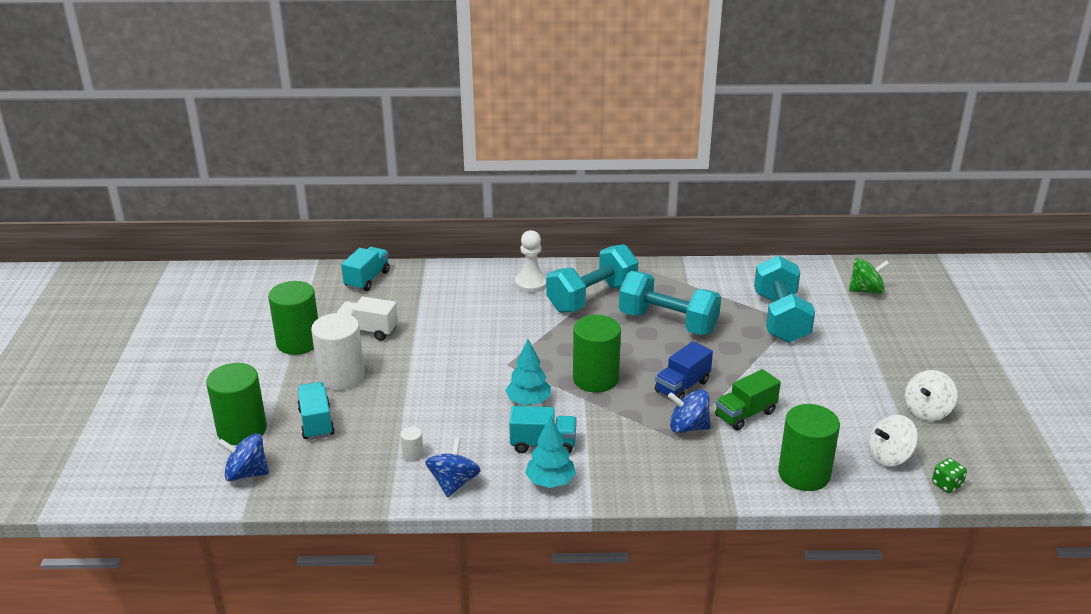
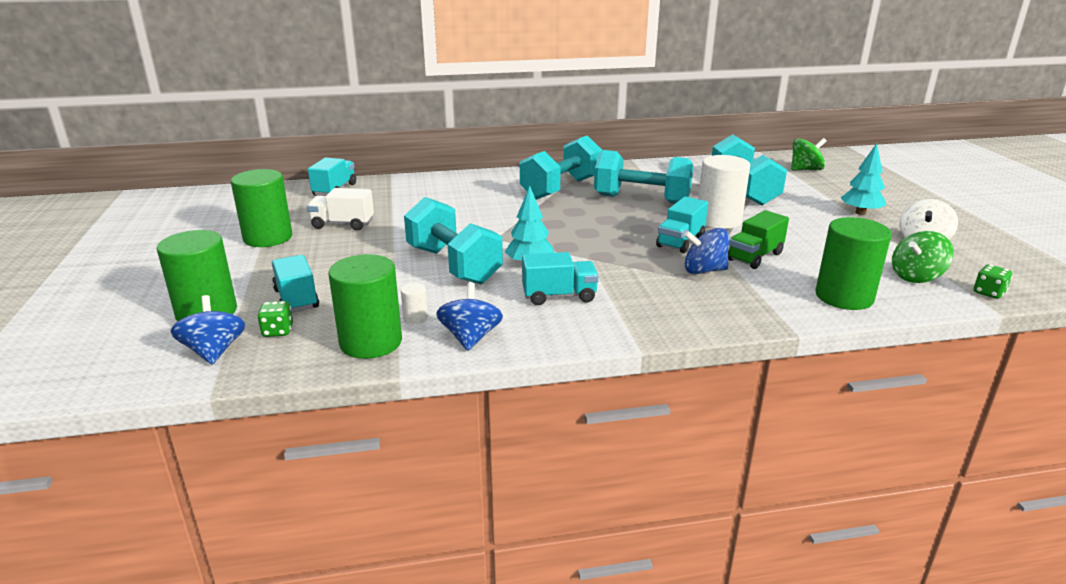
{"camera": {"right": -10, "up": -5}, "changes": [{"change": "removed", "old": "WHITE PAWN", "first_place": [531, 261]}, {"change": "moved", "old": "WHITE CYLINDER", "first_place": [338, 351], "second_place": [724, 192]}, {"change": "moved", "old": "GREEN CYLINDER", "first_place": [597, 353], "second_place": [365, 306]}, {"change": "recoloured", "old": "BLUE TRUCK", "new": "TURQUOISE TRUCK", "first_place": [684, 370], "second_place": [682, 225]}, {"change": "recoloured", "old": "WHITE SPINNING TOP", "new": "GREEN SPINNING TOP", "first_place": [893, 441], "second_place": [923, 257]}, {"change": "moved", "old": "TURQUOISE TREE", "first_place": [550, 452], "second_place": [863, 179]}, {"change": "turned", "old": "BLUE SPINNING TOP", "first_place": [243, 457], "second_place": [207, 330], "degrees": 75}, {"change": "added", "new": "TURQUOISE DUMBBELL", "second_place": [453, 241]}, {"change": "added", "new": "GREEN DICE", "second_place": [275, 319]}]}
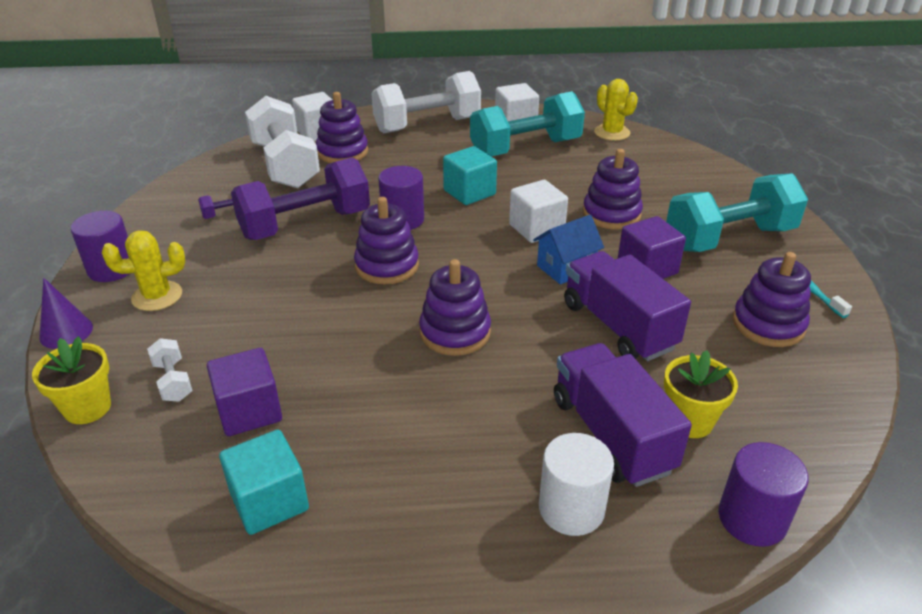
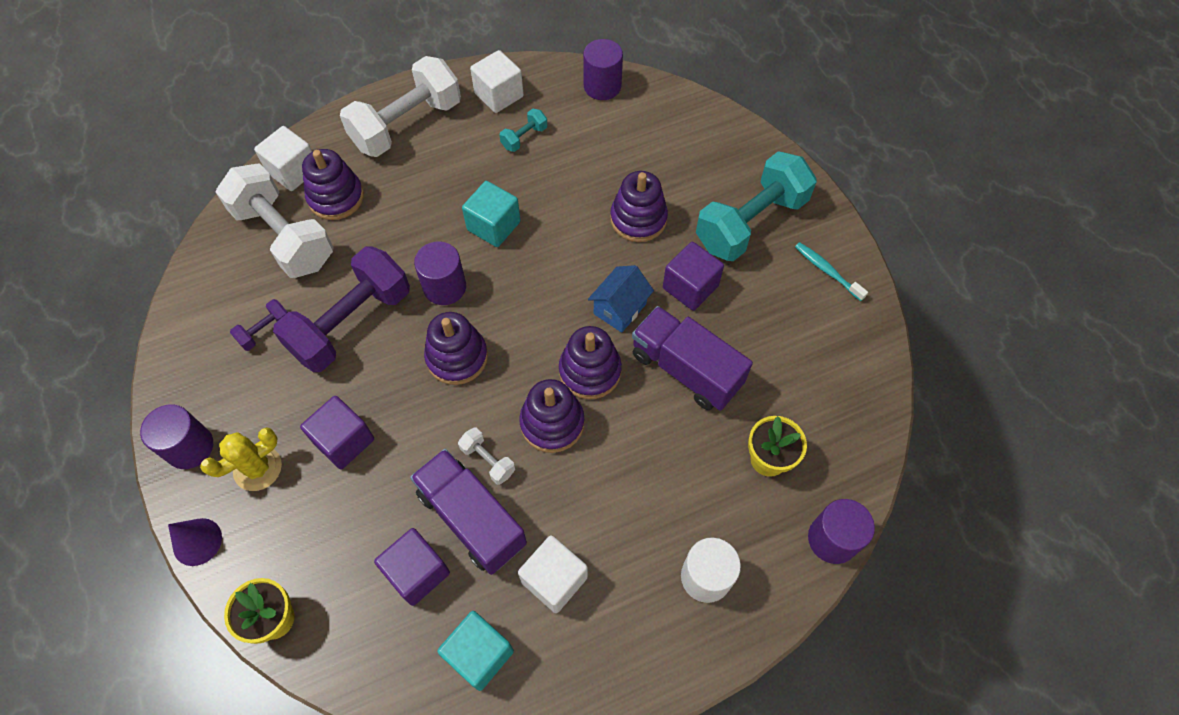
{"camera": {"right": -20, "up": 25}, "changes": [{"change": "replaced", "old": "YELLOW CACTUS", "new": "PURPLE CYLINDER", "first_place": [616, 110], "second_place": [603, 69]}, {"change": "resized", "old": "TURQUOISE DUMBBELL", "first_place": [527, 123], "second_place": [523, 130], "factor": 0.43}, {"change": "moved", "old": "WHITE CUBE", "first_place": [538, 211], "second_place": [553, 574]}, {"change": "moved", "old": "PURPLE STACKING TOY", "first_place": [772, 299], "second_place": [590, 362]}, {"change": "moved", "old": "WHITE DUMBBELL", "first_place": [170, 370], "second_place": [486, 456]}, {"change": "moved", "old": "PURPLE TRUCK", "first_place": [623, 415], "second_place": [468, 512]}, {"change": "added", "new": "PURPLE CUBE", "second_place": [337, 432]}]}
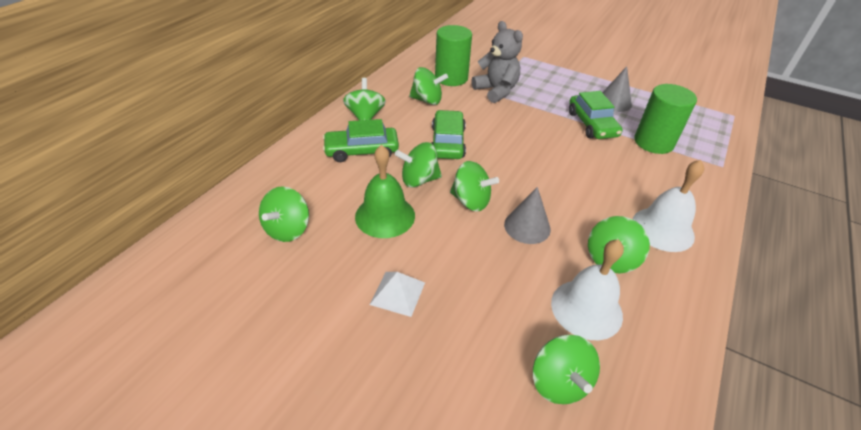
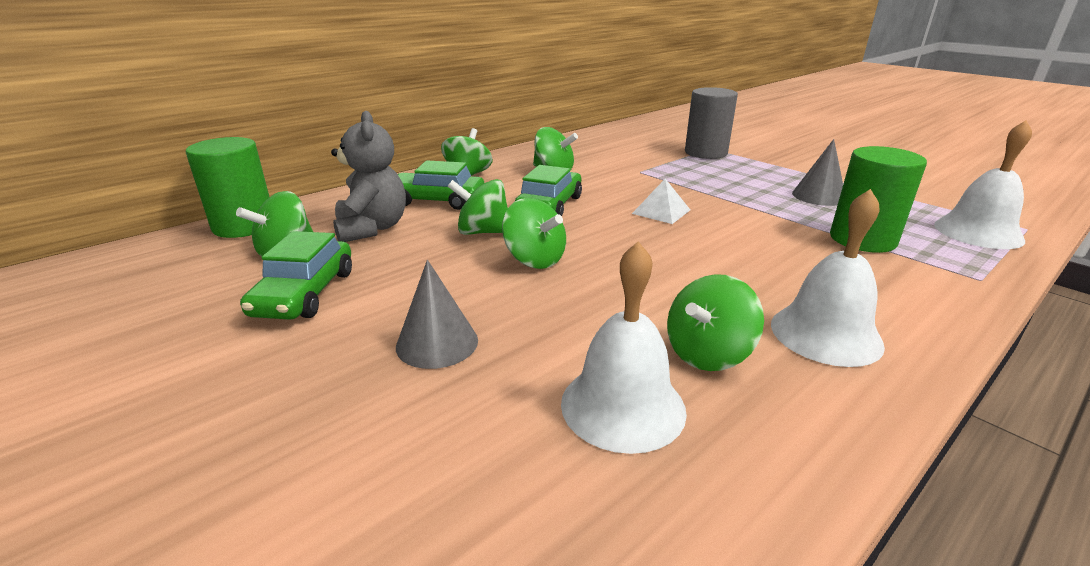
{"camera": {"right": 20, "up": -15}, "changes": [{"change": "moved", "old": "GREY TEDDY BEAR", "first_place": [497, 62], "second_place": [368, 176]}, {"change": "moved", "old": "GREEN CYLINDER", "first_place": [453, 55], "second_place": [227, 187]}, {"change": "moved", "old": "GREEN CAR", "first_place": [596, 115], "second_place": [296, 275]}, {"change": "removed", "old": "GREEN BELL", "first_place": [385, 191]}, {"change": "moved", "old": "GREY CONE", "first_place": [527, 215], "second_place": [437, 314]}, {"change": "moved", "old": "WHITE PYRAMID", "first_place": [397, 294], "second_place": [661, 201]}, {"change": "removed", "old": "GREEN SPINNING TOP", "first_place": [566, 369]}, {"change": "added", "new": "GREY CYLINDER", "second_place": [711, 123]}, {"change": "added", "new": "WHITE BELL", "second_place": [983, 185]}]}
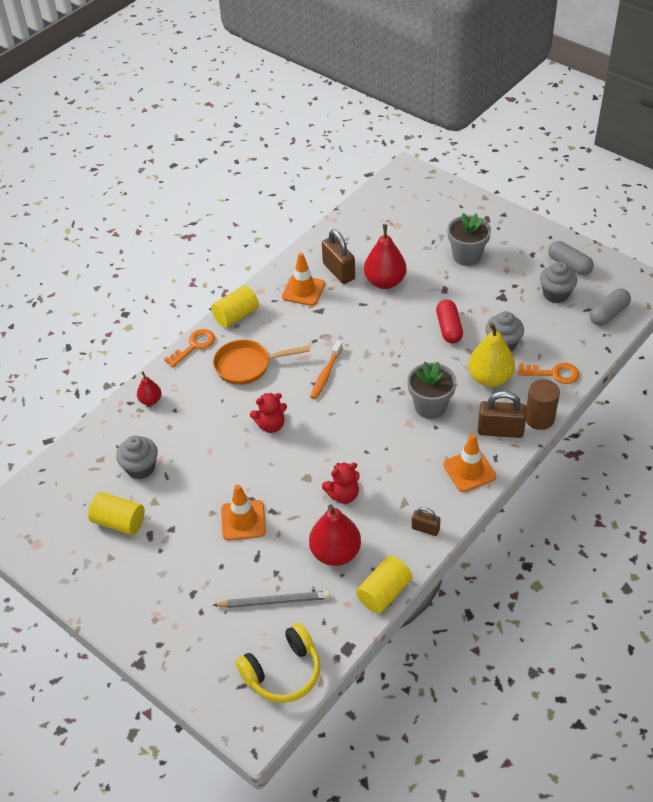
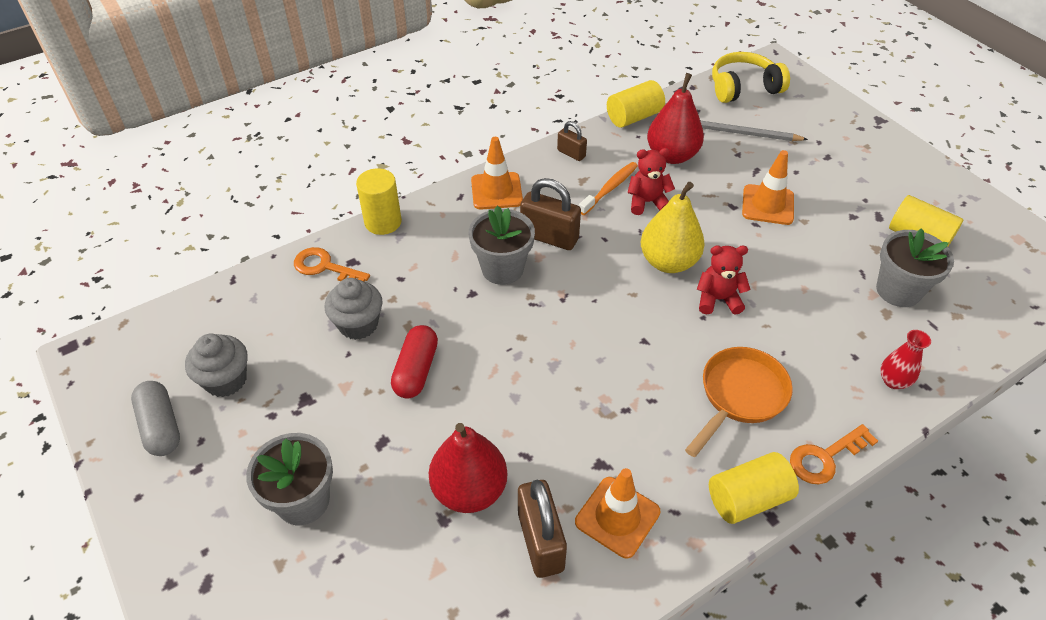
{"camera": {"right": -165, "up": 0}, "changes": [{"change": "removed", "old": "GREY CAPSULE", "first_place": [610, 307]}, {"change": "moved", "old": "YELLOW PEAR", "first_place": [491, 355], "second_place": [673, 227]}, {"change": "turned", "old": "ORANGE PAN", "first_place": [261, 362], "second_place": [739, 402], "degrees": -60}, {"change": "moved", "old": "ORANGE TOOTHBRUSH", "first_place": [326, 370], "second_place": [608, 188]}, {"change": "replaced", "old": "RED PEAR", "new": "RED VASE", "first_place": [149, 388], "second_place": [905, 359]}, {"change": "recoloured", "old": "BROWN CYLINDER", "new": "YELLOW CYLINDER", "first_place": [543, 404], "second_place": [379, 201]}, {"change": "moved", "old": "BROWN PADLOCK", "first_place": [502, 414], "second_place": [550, 214]}, {"change": "replaced", "old": "GREY CUPCAKE", "new": "GREY FLOWER POT", "first_place": [137, 457], "second_place": [915, 267]}]}
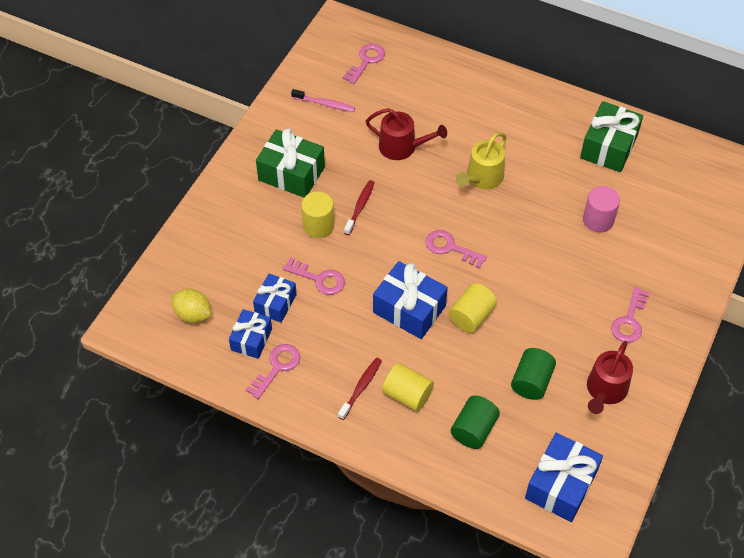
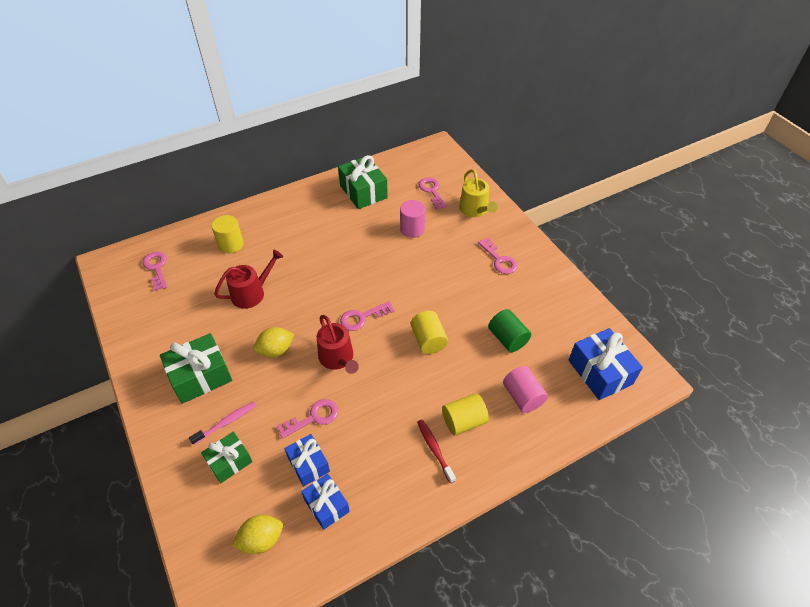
{"camera": {"right": -55, "up": -5}, "changes": [{"change": "moved", "old": "PINK TOOTHBRUSH", "first_place": [323, 100], "second_place": [222, 423]}, {"change": "moved", "old": "YELLOW WATERING CAN", "first_place": [481, 160], "second_place": [478, 193]}, {"change": "replaced", "old": "RED TOOTHBRUSH", "new": "YELLOW LEMON", "first_place": [359, 207], "second_place": [274, 342]}, {"change": "moved", "old": "YELLOW CYLINDER", "first_place": [317, 215], "second_place": [227, 234]}, {"change": "removed", "old": "BLUE GIFT", "first_place": [410, 300]}, {"change": "moved", "old": "RED WATERING CAN", "first_place": [610, 377], "second_place": [338, 344]}, {"change": "moved", "old": "PINK KEY", "first_place": [273, 371], "second_place": [433, 193]}, {"change": "recoloured", "old": "GREEN CYLINDER", "new": "PINK CYLINDER", "first_place": [475, 422], "second_place": [525, 389]}, {"change": "added", "new": "GREEN GIFT", "second_place": [226, 457]}]}
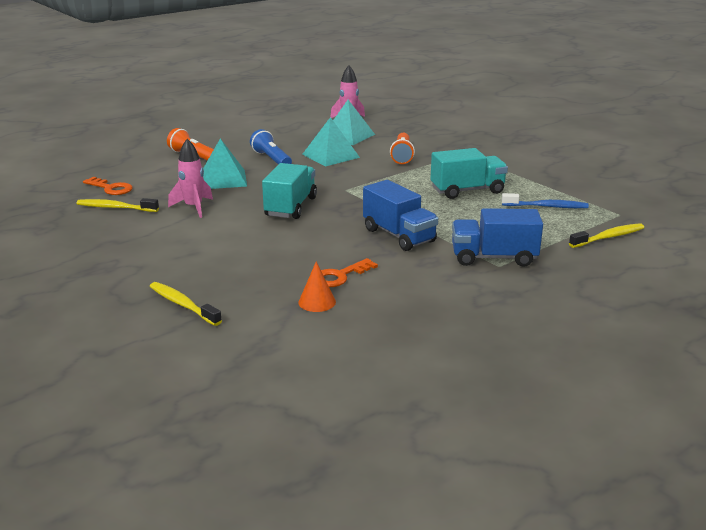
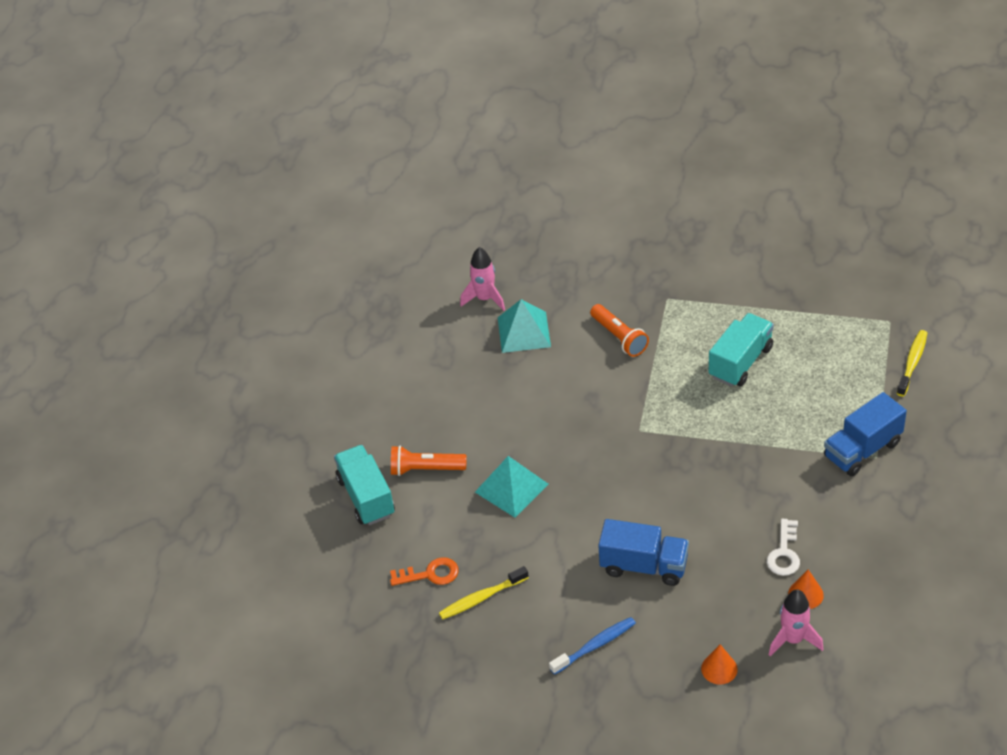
{"camera": {"right": -35, "up": 20}, "changes": [{"change": "removed", "old": "TURQUOISE PYRAMID", "first_place": [331, 142]}, {"change": "removed", "old": "BLUE FLASHLIGHT", "first_place": [271, 146]}, {"change": "moved", "old": "PINK ROCKET", "first_place": [190, 178], "second_place": [796, 622]}, {"change": "moved", "old": "TURQUOISE TRUCK", "first_place": [289, 191], "second_place": [364, 485]}, {"change": "moved", "old": "BLUE TRUCK", "first_place": [400, 215], "second_place": [643, 552]}, {"change": "moved", "old": "BLUE TOOTHBRUSH", "first_place": [545, 200], "second_place": [592, 646]}, {"change": "recoloured", "old": "ORANGE KEY", "new": "WHITE KEY", "first_place": [349, 272], "second_place": [783, 547]}, {"change": "replaced", "old": "YELLOW TOOTHBRUSH", "new": "ORANGE CONE", "first_place": [186, 304], "second_place": [719, 664]}]}
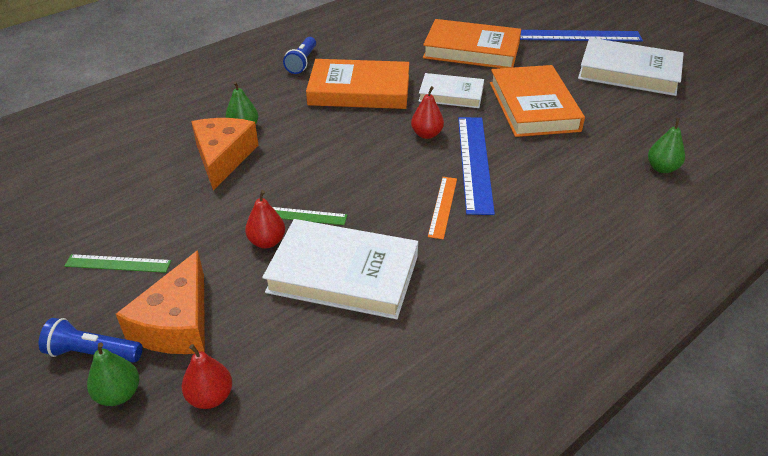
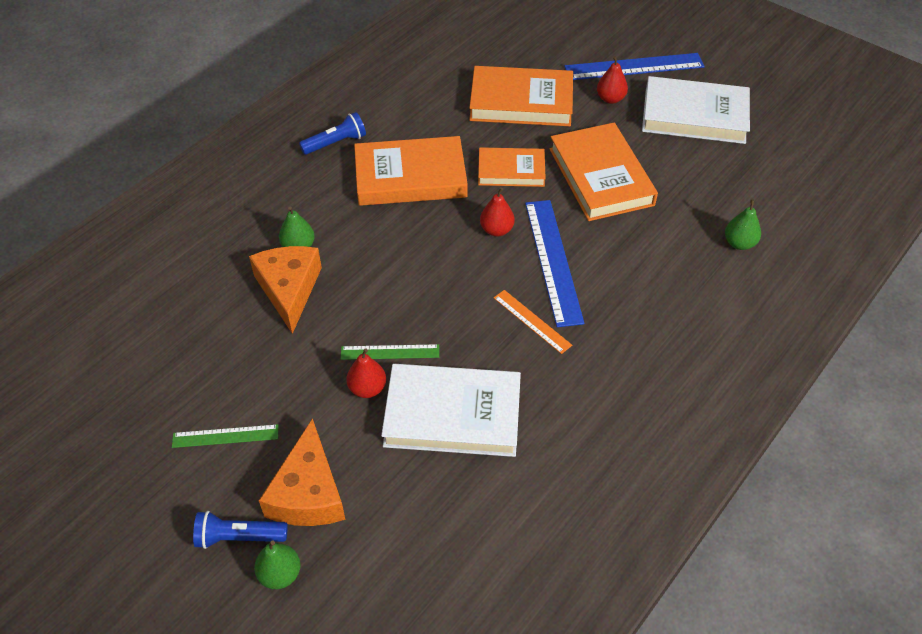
{"camera": {"right": -10, "up": 10}, "changes": [{"change": "turned", "old": "BLUE FLASHLIGHT", "first_place": [299, 55], "second_place": [332, 133], "degrees": -120}, {"change": "recoloured", "old": "WHITE BOOK", "new": "ORANGE BOOK", "first_place": [451, 90], "second_place": [512, 167]}, {"change": "turned", "old": "ORANGE RULER", "first_place": [442, 208], "second_place": [533, 322], "degrees": -45}, {"change": "moved", "old": "RED PEAR", "first_place": [207, 376], "second_place": [612, 80]}]}
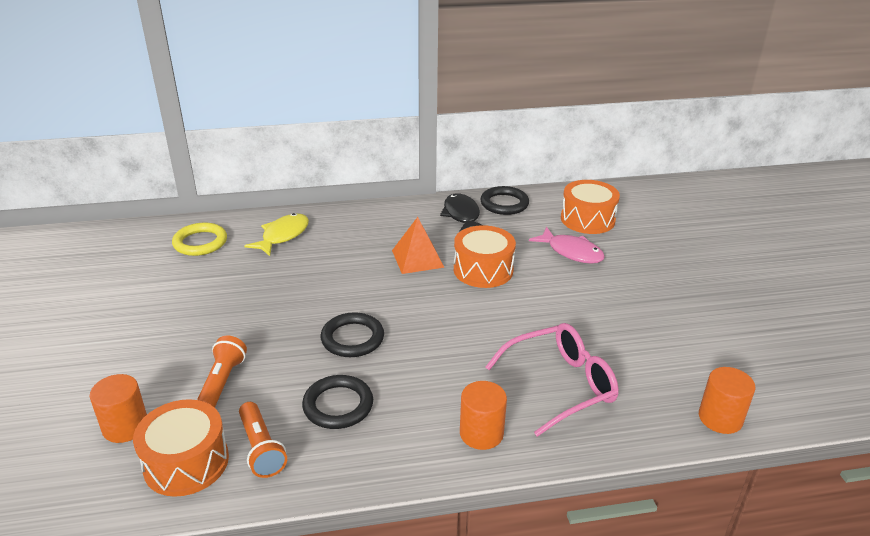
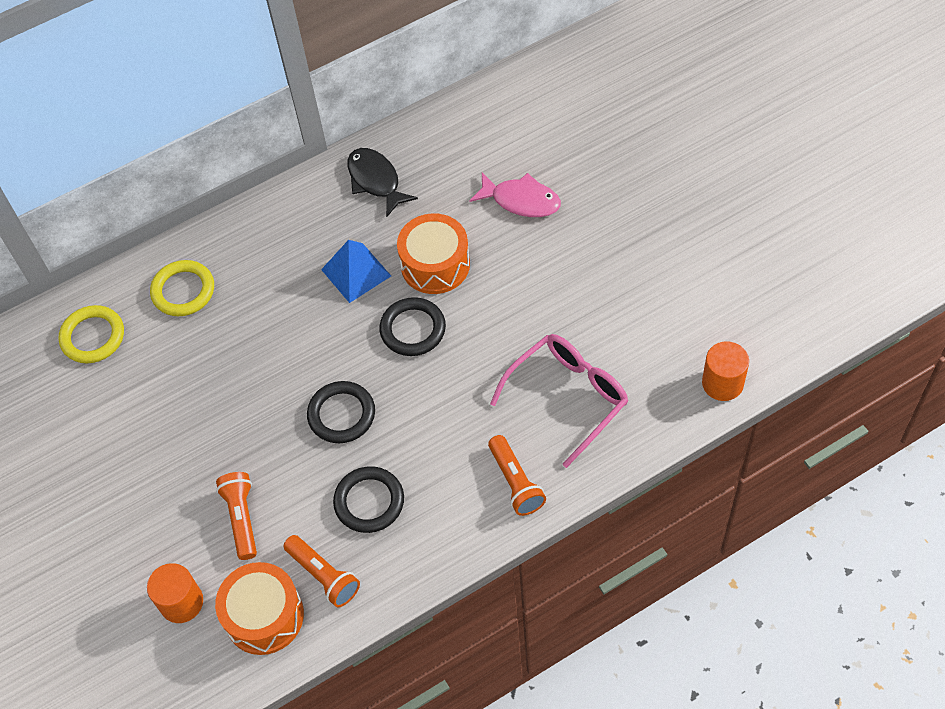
{"camera": {"right": -15, "up": 25}, "changes": [{"change": "removed", "old": "ORANGE DRUM", "first_place": [590, 207]}, {"change": "moved", "old": "BLACK RING", "first_place": [504, 200], "second_place": [412, 326]}, {"change": "replaced", "old": "YELLOW FISH", "new": "YELLOW RING", "first_place": [276, 234], "second_place": [182, 288]}, {"change": "recoloured", "old": "ORANGE PYRAMID", "new": "BLUE PYRAMID", "first_place": [418, 245], "second_place": [356, 271]}, {"change": "replaced", "old": "ORANGE CYLINDER", "new": "ORANGE FLASHLIGHT", "first_place": [483, 415], "second_place": [517, 475]}]}
